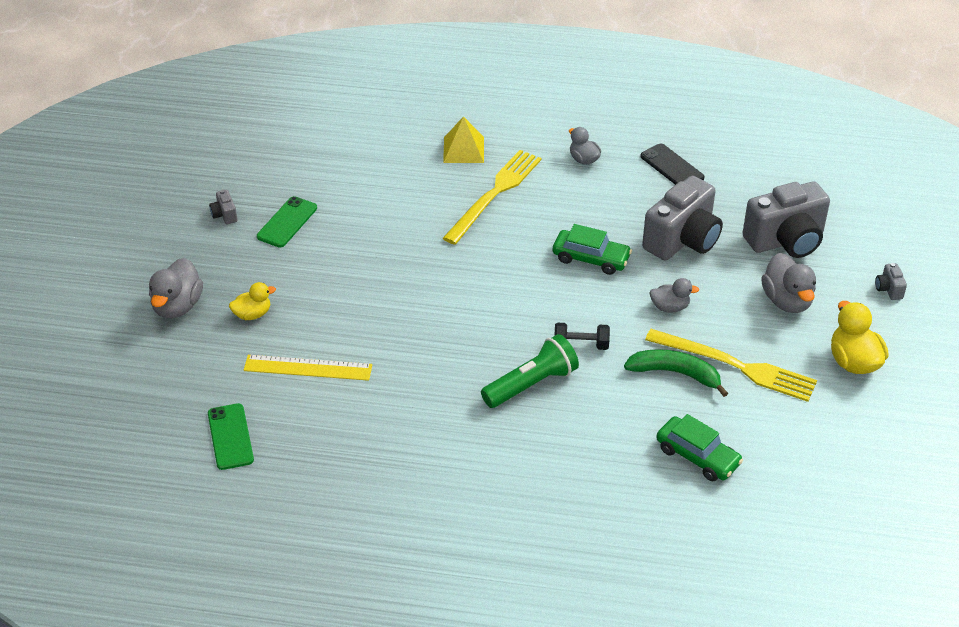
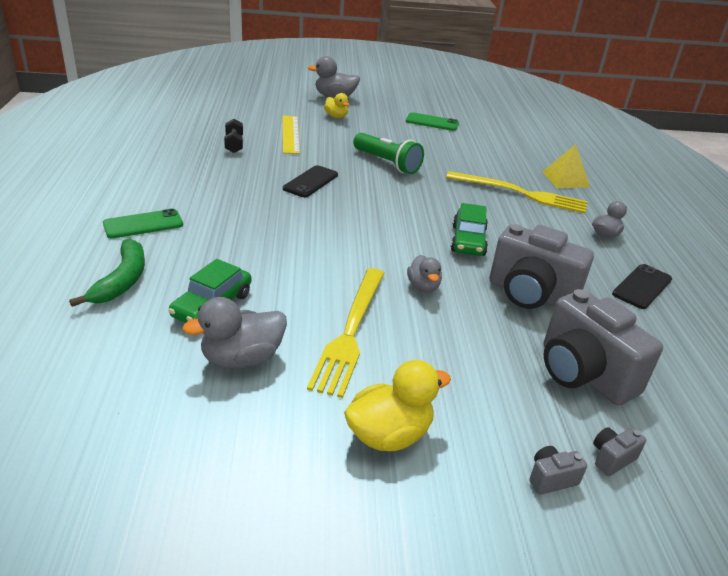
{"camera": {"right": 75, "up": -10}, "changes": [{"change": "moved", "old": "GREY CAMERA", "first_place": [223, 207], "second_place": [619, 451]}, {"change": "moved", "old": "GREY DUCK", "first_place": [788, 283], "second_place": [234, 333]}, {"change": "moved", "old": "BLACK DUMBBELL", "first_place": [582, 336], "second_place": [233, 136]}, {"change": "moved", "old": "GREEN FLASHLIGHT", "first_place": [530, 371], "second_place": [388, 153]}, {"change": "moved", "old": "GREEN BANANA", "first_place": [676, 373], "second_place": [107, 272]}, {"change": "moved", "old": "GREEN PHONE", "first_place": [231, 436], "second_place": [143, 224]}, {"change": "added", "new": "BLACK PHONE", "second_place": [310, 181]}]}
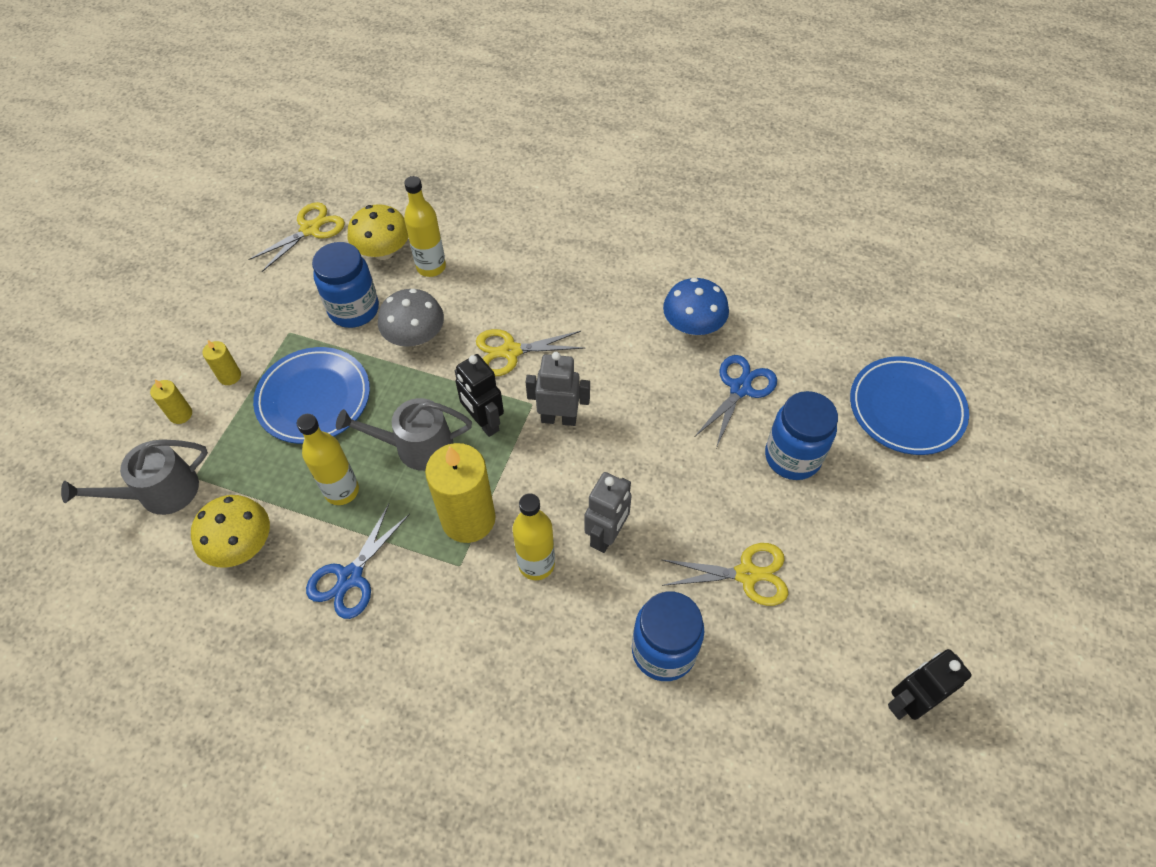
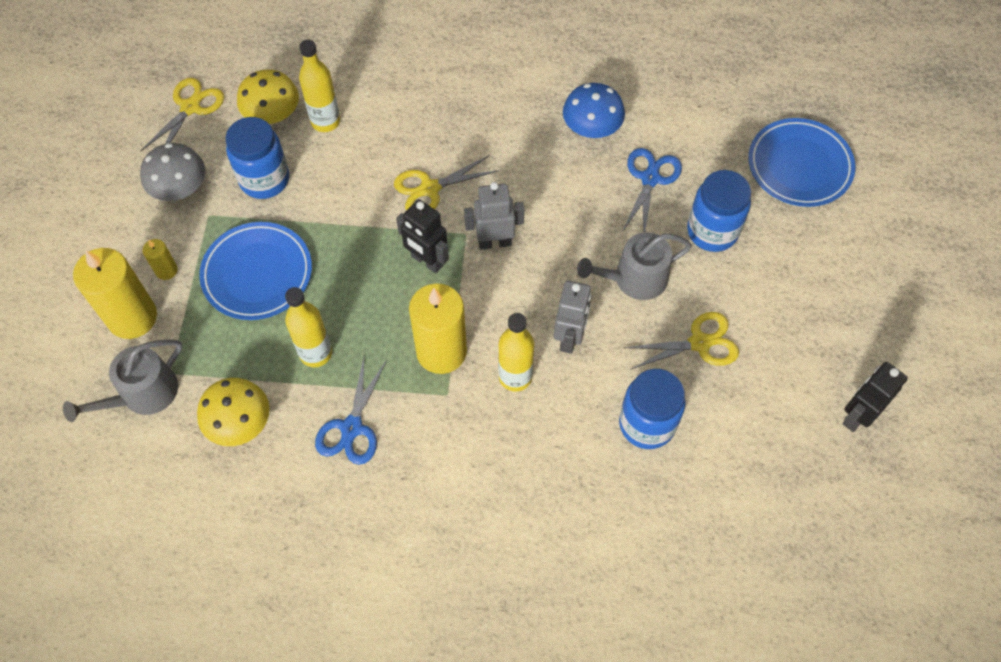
{"camera": {"right": -15, "up": 5}, "changes": [{"change": "moved", "old": "GREY MUSHROOM", "first_place": [411, 318], "second_place": [172, 172]}, {"change": "resized", "old": "YELLOW CANDLE", "first_place": [171, 402], "second_place": [115, 293], "factor": 2.18}, {"change": "moved", "old": "GREY WATERING CAN", "first_place": [404, 434], "second_place": [634, 266]}]}
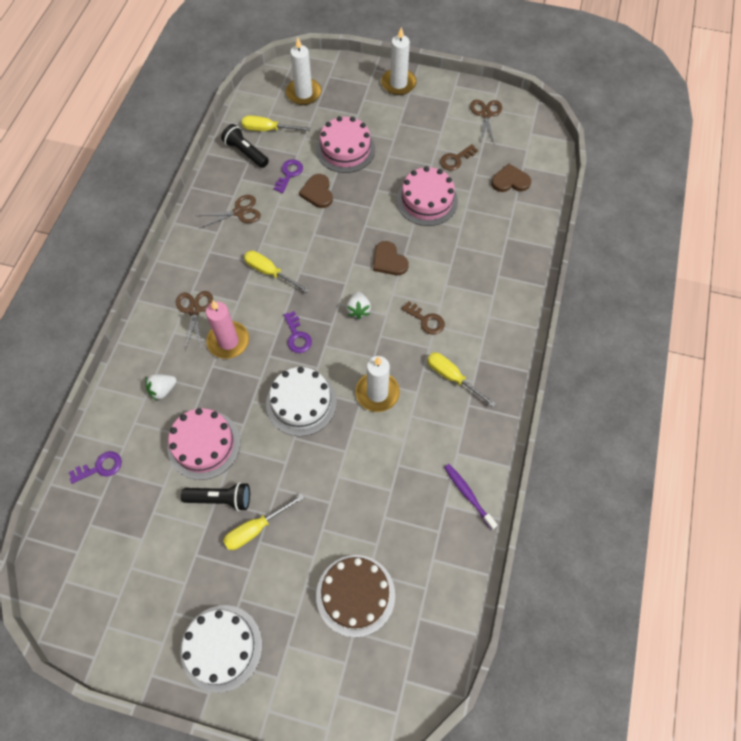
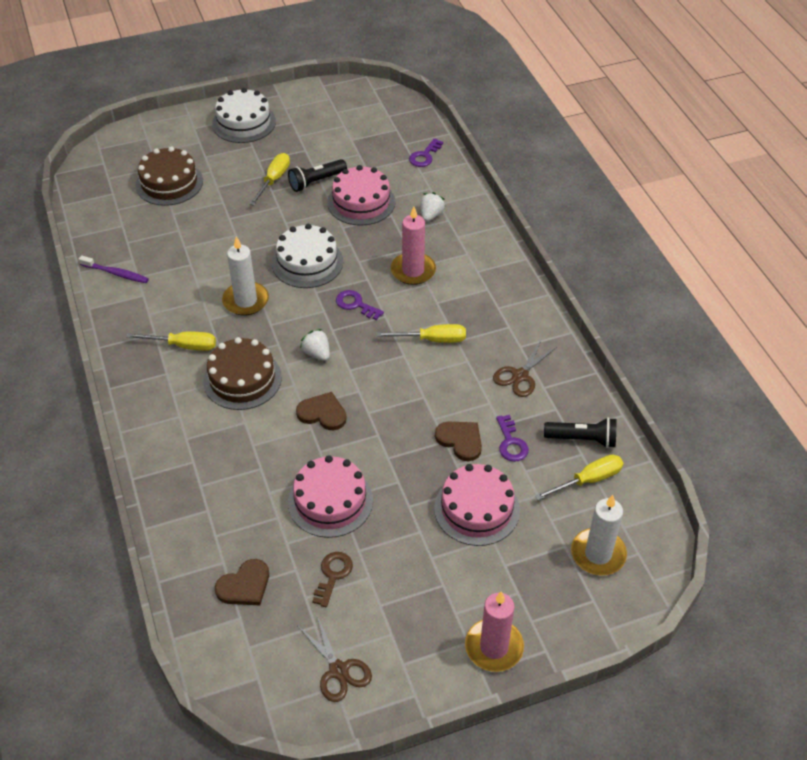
{"camera": {"right": 145, "up": -15}, "changes": [{"change": "recoloured", "old": "WHITE CANDLE", "new": "PINK CANDLE", "first_place": [399, 61], "second_place": [494, 631]}, {"change": "removed", "old": "BROWN SCISSORS", "first_place": [194, 320]}, {"change": "replaced", "old": "BROWN KEY", "new": "BROWN CAKE", "first_place": [423, 318], "second_place": [242, 373]}]}
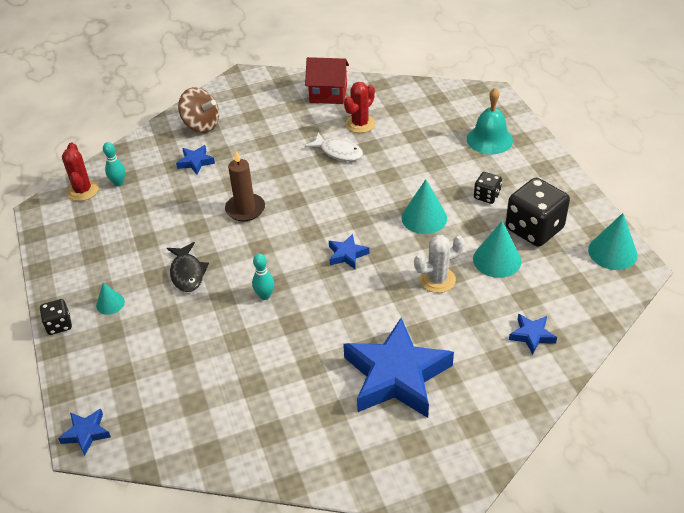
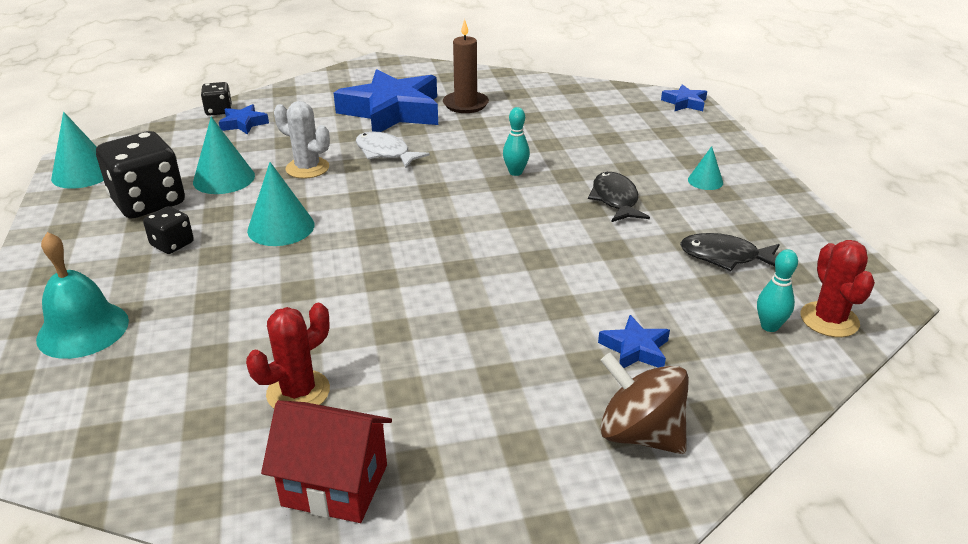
{"camera": {"right": -175, "up": -10}, "changes": [{"change": "moved", "old": "WHITE FISH", "first_place": [334, 146], "second_place": [393, 149]}, {"change": "moved", "old": "BROWN CANDLE", "first_place": [245, 186], "second_place": [466, 66]}, {"change": "removed", "old": "BLUE STAR", "first_place": [349, 251]}, {"change": "turned", "old": "WHITE CACTUS", "first_place": [439, 264], "second_place": [302, 140], "degrees": 45}, {"change": "moved", "old": "BLACK DICE", "first_place": [56, 317], "second_place": [216, 99]}, {"change": "added", "new": "BLACK FISH", "second_place": [730, 252]}]}
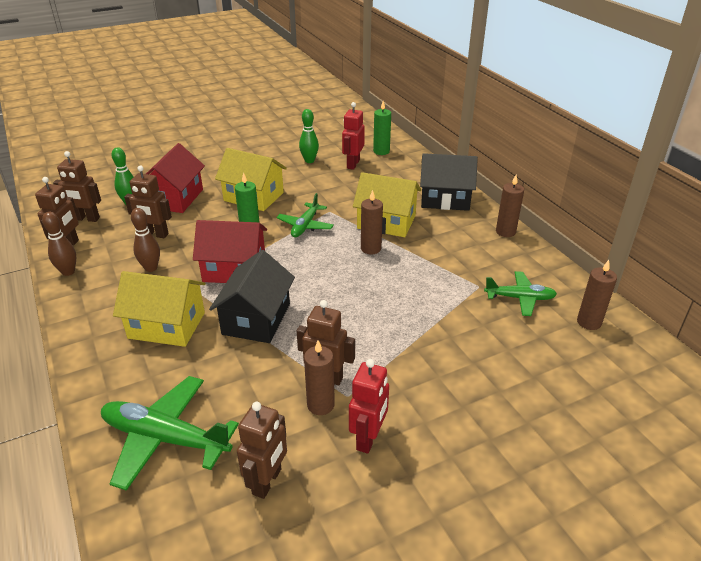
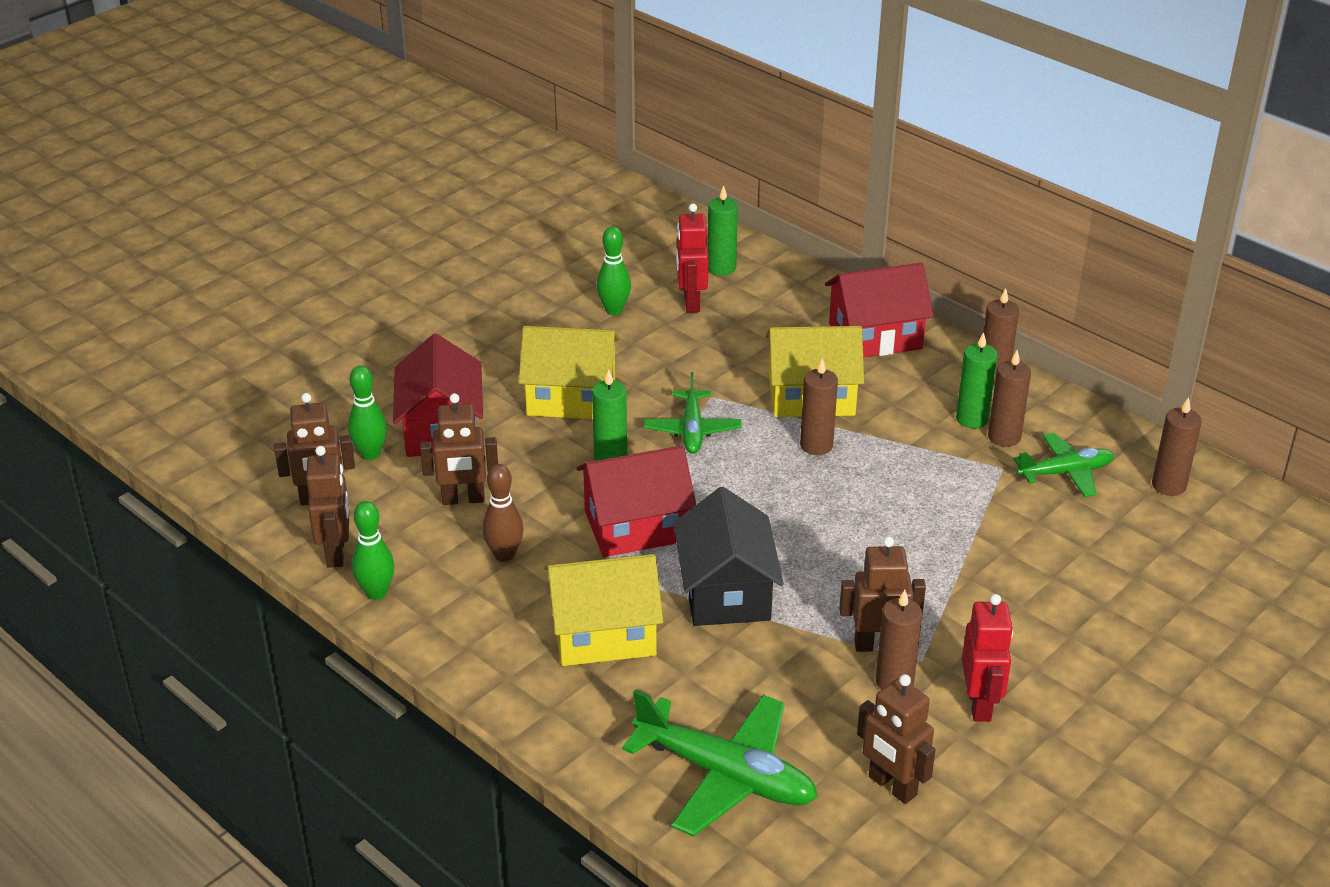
{"camera": {"right": -20, "up": 0}, "changes": [{"change": "recoloured", "old": "BLACK HOUSE", "new": "RED HOUSE", "first_place": [449, 182], "second_place": [879, 310]}, {"change": "recoloured", "old": "BROWN BOWLING PIN", "new": "GREEN BOWLING PIN", "first_place": [59, 244], "second_place": [373, 550]}, {"change": "turned", "old": "GREEN PLANE", "first_place": [170, 433], "second_place": [720, 763], "degrees": -150}, {"change": "turned", "old": "BROWN ROBOT", "first_place": [262, 450], "second_place": [896, 739], "degrees": 135}, {"change": "added", "new": "GREEN CANDLE", "second_place": [977, 380]}, {"change": "added", "new": "BROWN CANDLE", "second_place": [1009, 398]}]}
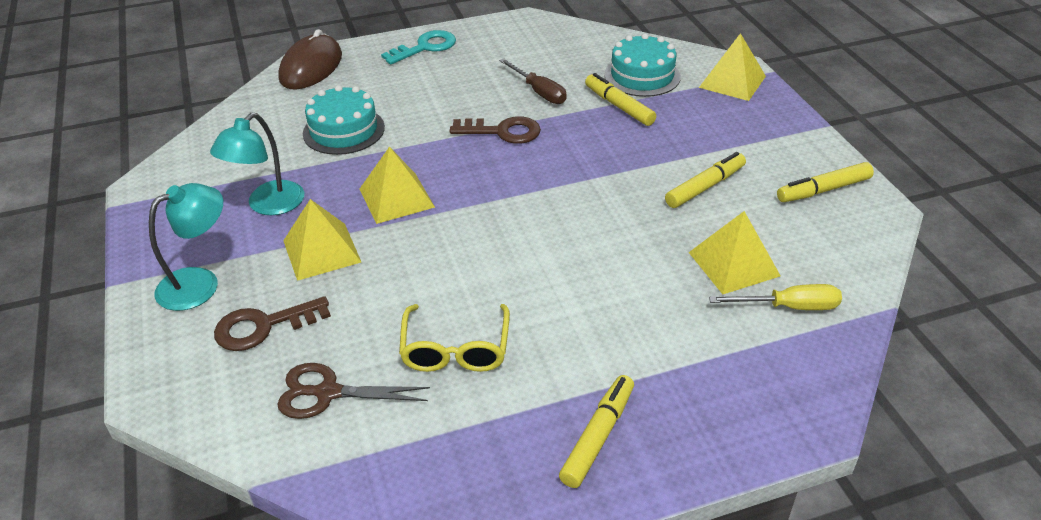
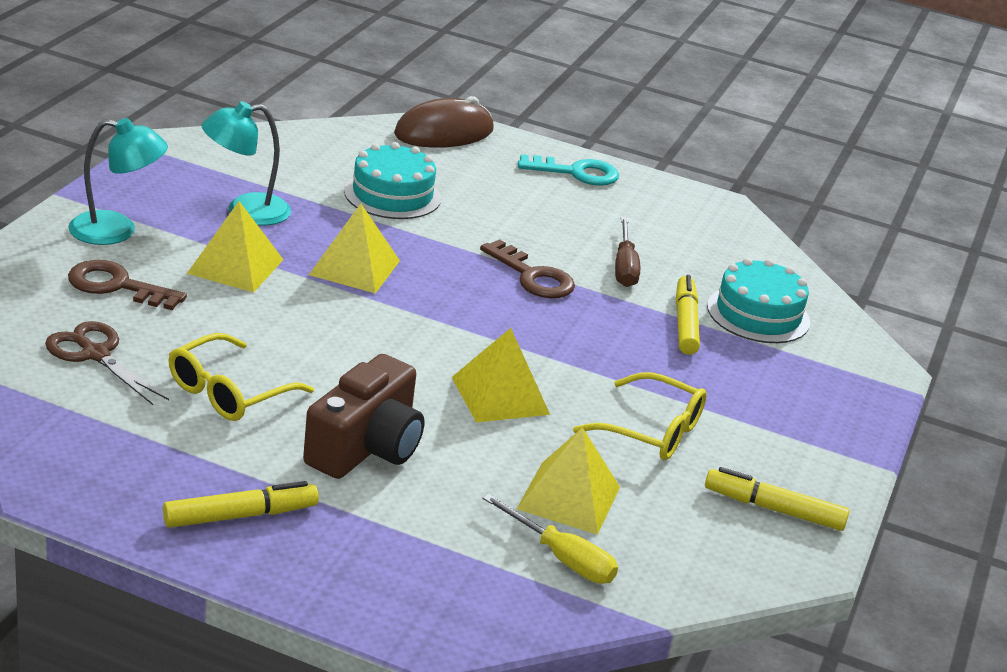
{"camera": {"right": 35, "up": -10}, "changes": [{"change": "moved", "old": "YELLOW PYRAMID", "first_place": [732, 67], "second_place": [501, 375]}, {"change": "replaced", "old": "YELLOW MARKER", "new": "YELLOW GLASSES", "first_place": [705, 180], "second_place": [640, 416]}, {"change": "added", "new": "BROWN CAMERA", "second_place": [364, 416]}]}
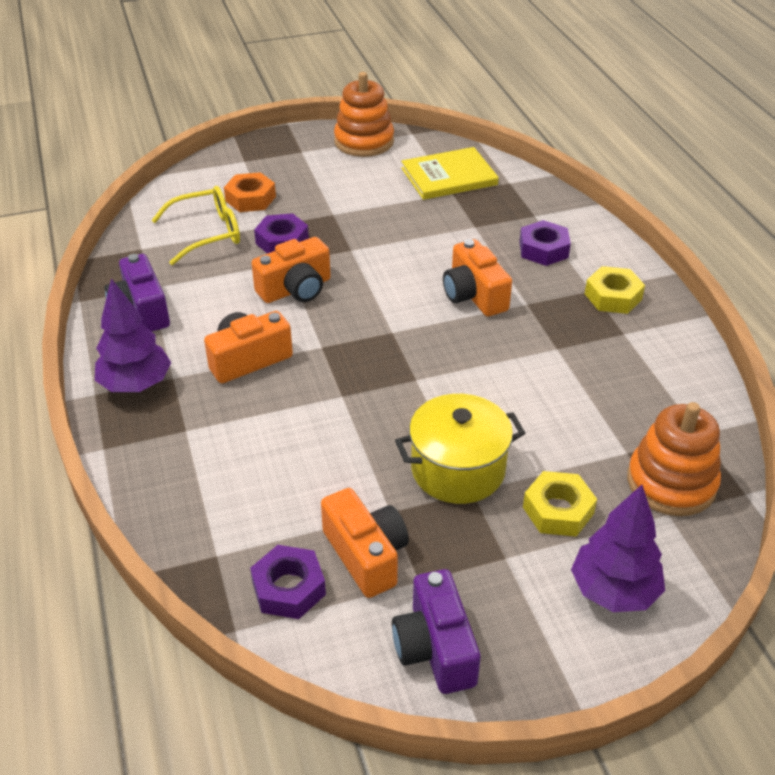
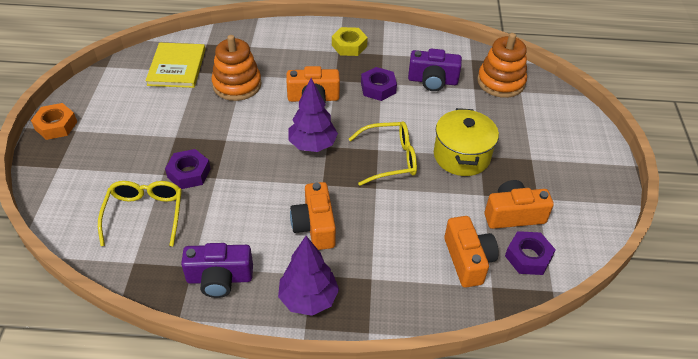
{"camera": {"right": -70, "up": 5}, "changes": [{"change": "moved", "old": "ORANGE STACKING TOY", "first_place": [364, 114], "second_place": [236, 68]}, {"change": "moved", "old": "ORANGE NUT", "first_place": [250, 192], "second_place": [54, 121]}, {"change": "moved", "old": "PURPLE NUT", "first_place": [545, 243], "second_place": [379, 84]}, {"change": "moved", "old": "ORANGE CAMERA", "first_place": [291, 270], "second_place": [471, 252]}, {"change": "removed", "old": "YELLOW NUT", "first_place": [560, 504]}, {"change": "moved", "old": "PURPLE TREE", "first_place": [618, 548], "second_place": [313, 115]}, {"change": "moved", "old": "PURPLE CAMERA", "first_place": [436, 631], "second_place": [435, 70]}, {"change": "added", "new": "YELLOW GLASSES", "second_place": [383, 153]}]}
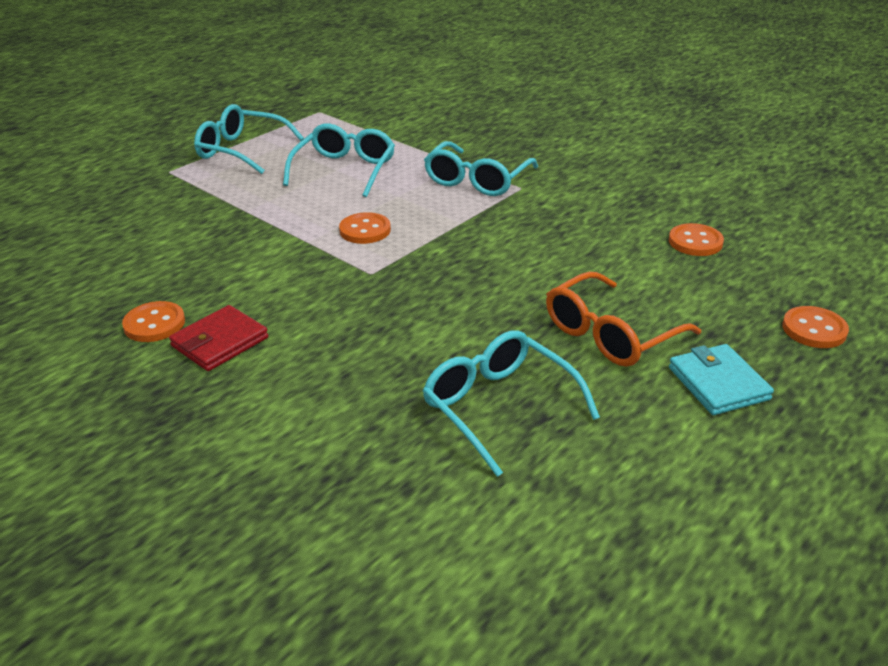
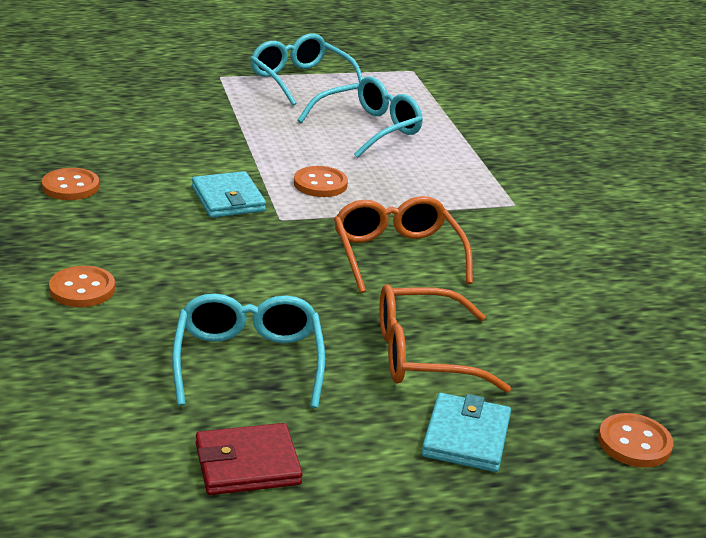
{"camera": {"right": 30, "up": -5}, "changes": [{"change": "removed", "old": "TURQUOISE GLASSES", "first_place": [481, 168]}, {"change": "moved", "old": "ORANGE BUTTON", "first_place": [696, 239], "second_place": [82, 286]}, {"change": "moved", "old": "RED WALLET", "first_place": [218, 338], "second_place": [249, 459]}, {"change": "added", "new": "TURQUOISE WALLET", "second_place": [229, 194]}, {"change": "added", "new": "ORANGE GLASSES", "second_place": [403, 244]}]}
